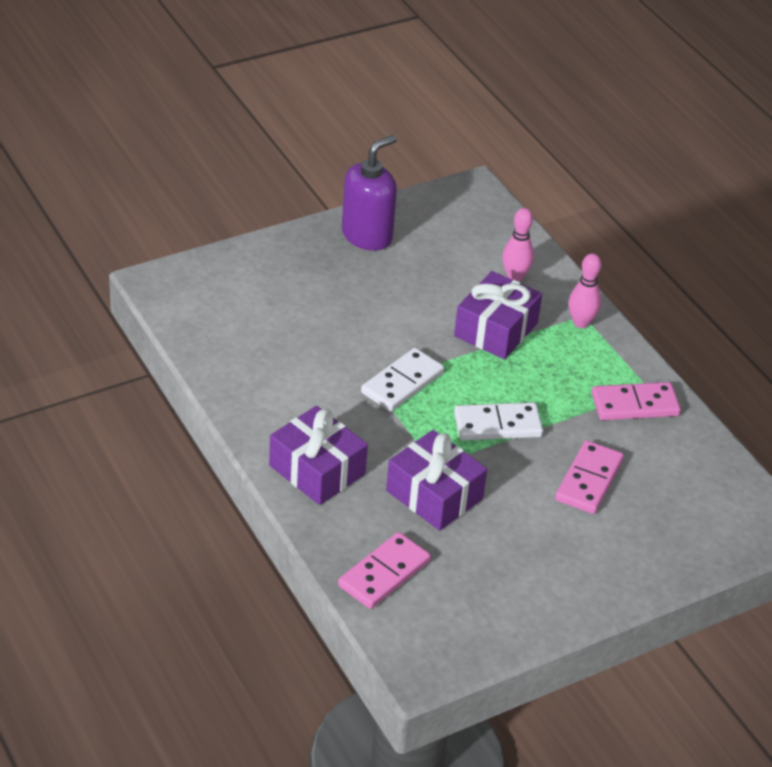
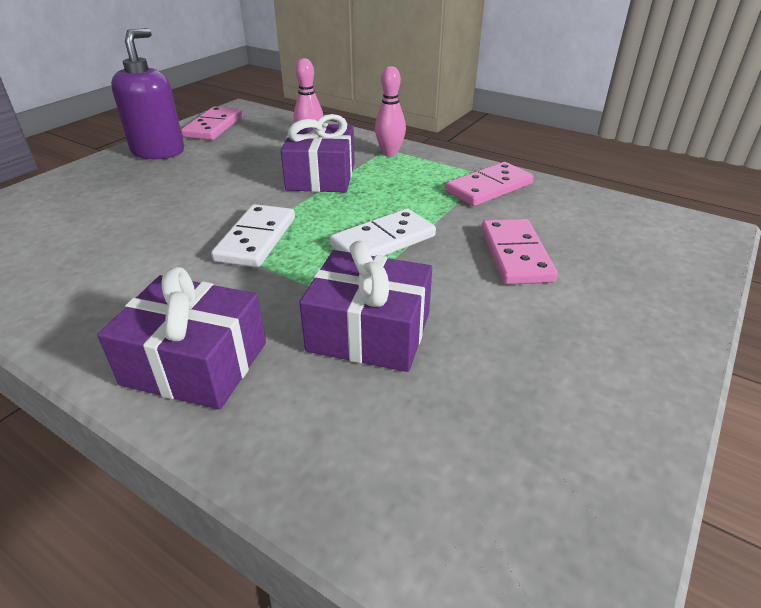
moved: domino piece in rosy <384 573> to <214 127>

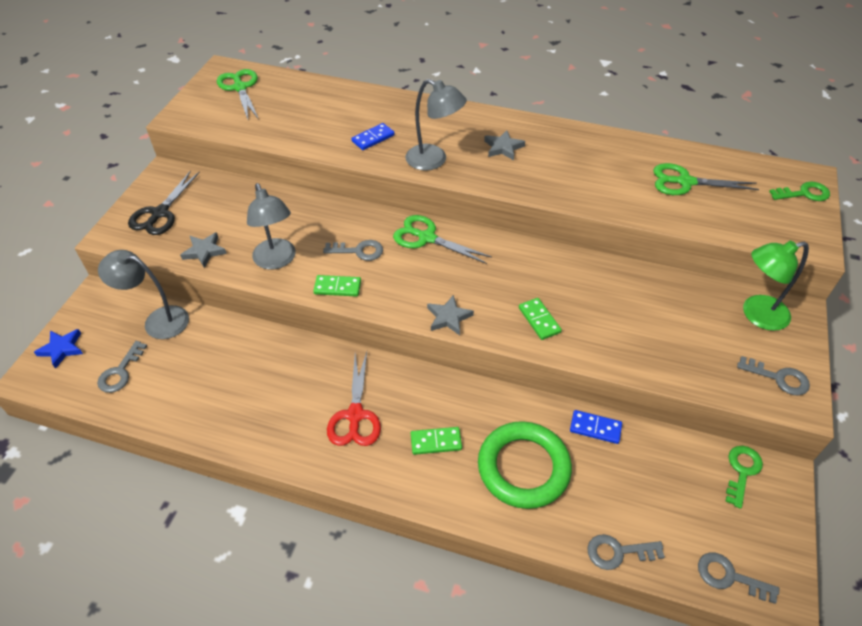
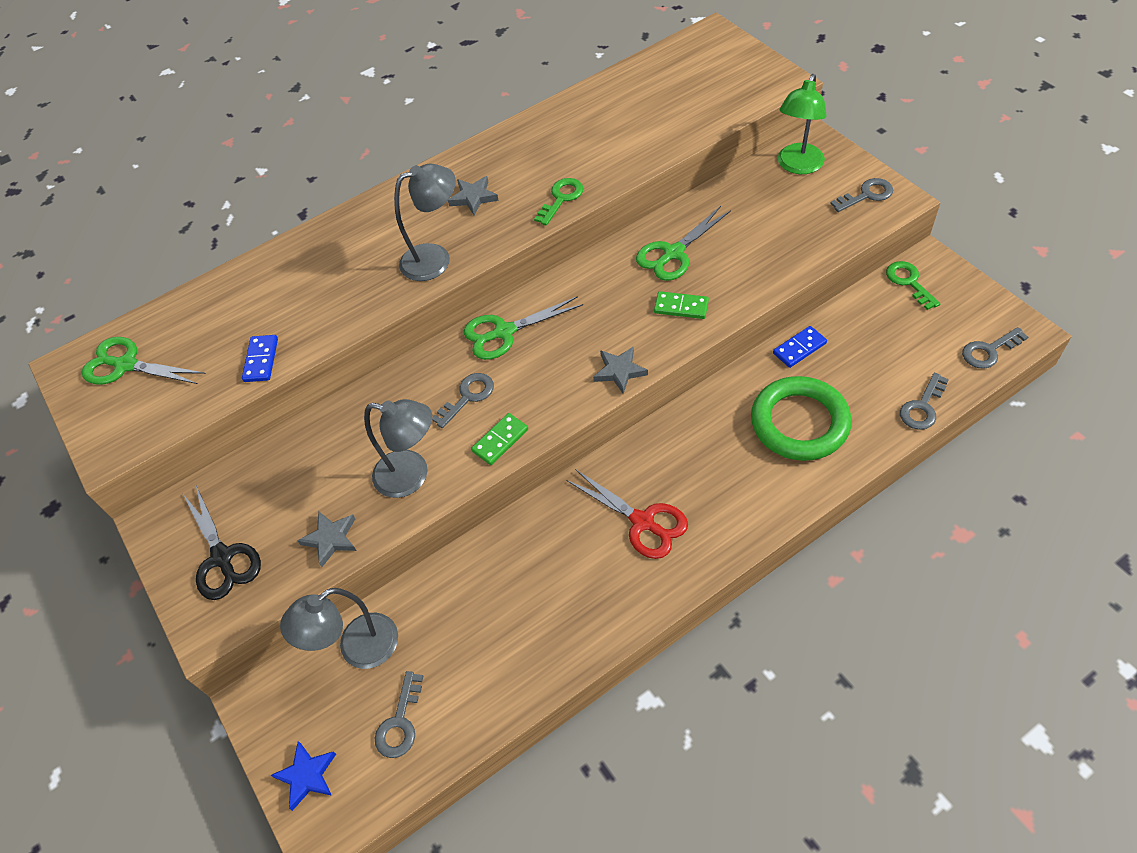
removed: domino piece in leaf-green <436 442>
moved: domino piece in royal blue <373 138> to <261 360>; pair of scissors in leaf-green <685 182> to <673 253>; key in leaf-green <804 193> to <561 199>
turned: key in gray <120 372> = <400 722> 45 degrees clockwise

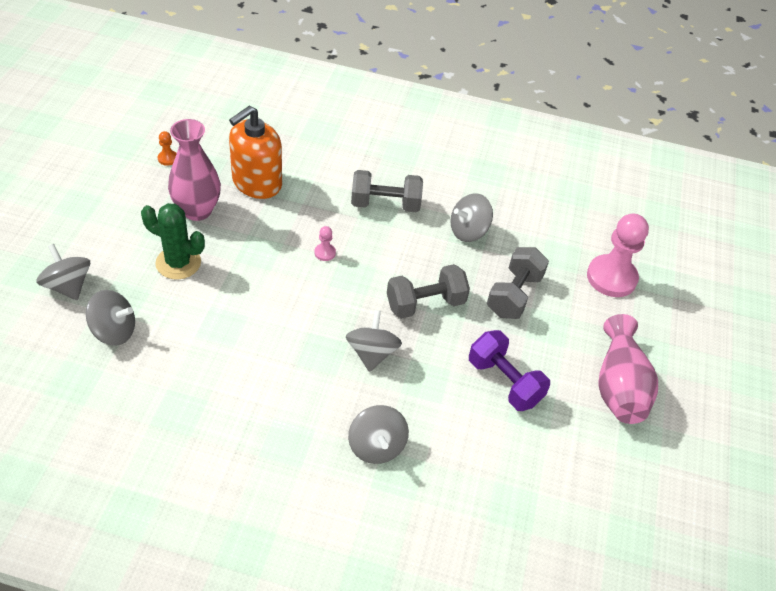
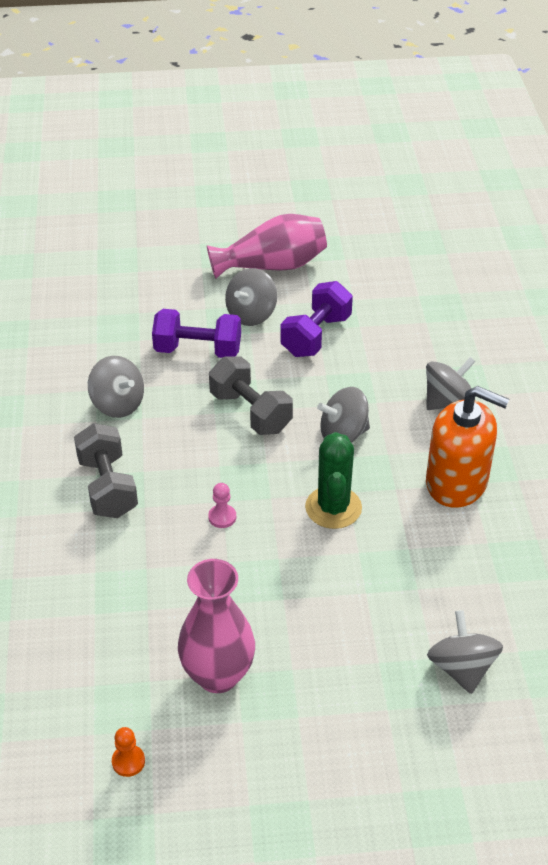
removed: chess pawn in rosy <611 277>
moved: spinning top in gray <68 286> to <251 314>; prickly plant in leaf-green <178 263> to <333 508>; soap dispenser in bright orange <256 182> to <457 482>
recoloured: free weight in gray <514 295> to free weight in violet <198 350>

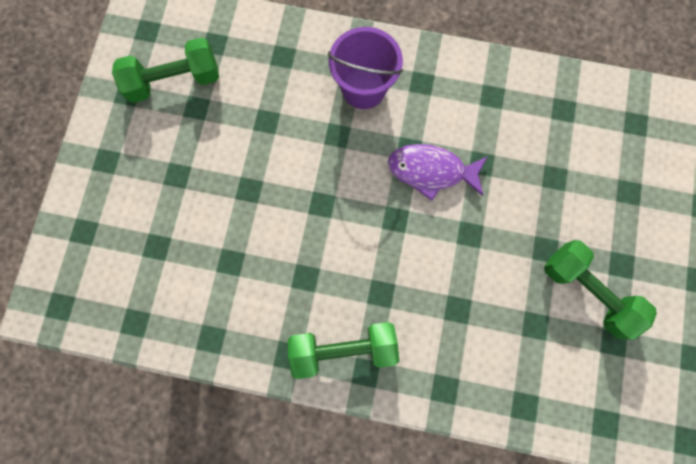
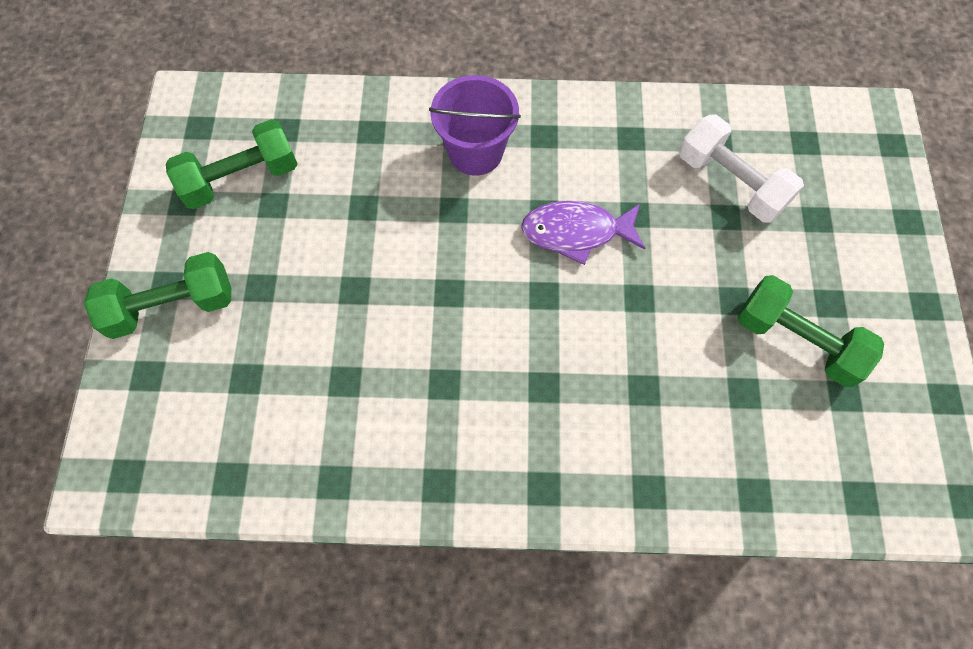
added: free weight in snow-white <730 182>
moved: free weight in leaf-green <343 348> to <172 306>

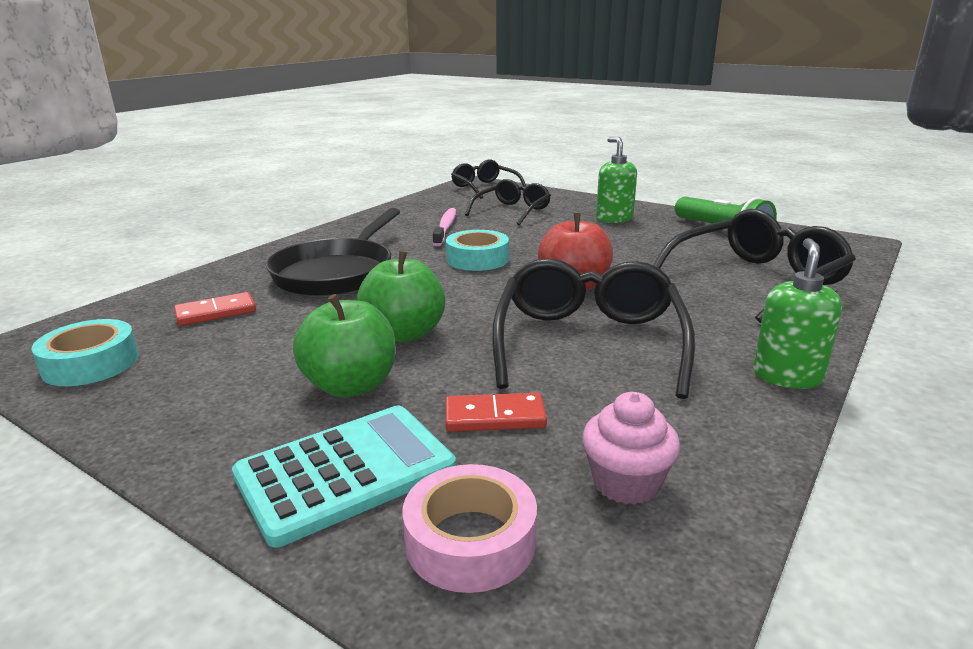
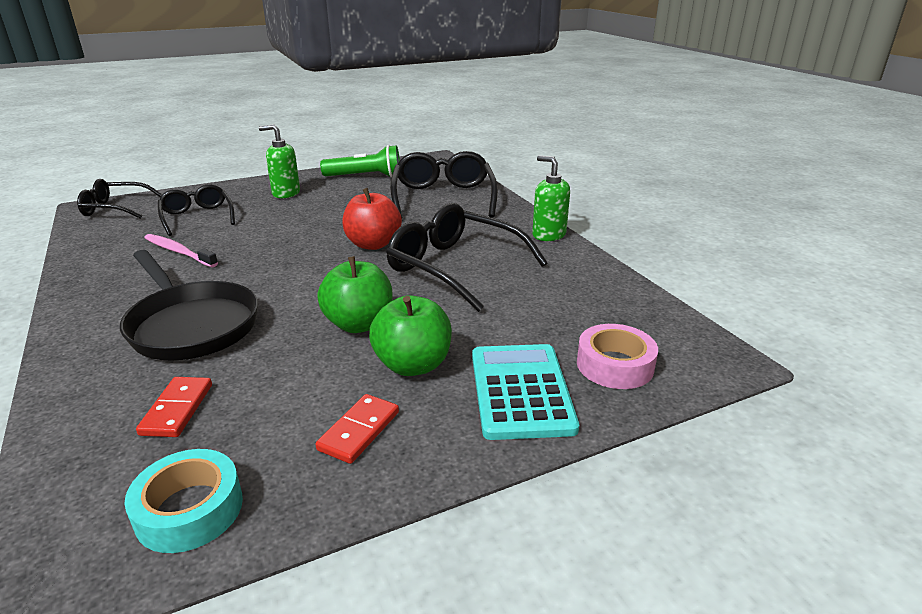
removed: roll of tape in turquoise <477 259>; cupcake in rosy <626 483>
moved: domino piece in scarlet <495 417> to <359 431>

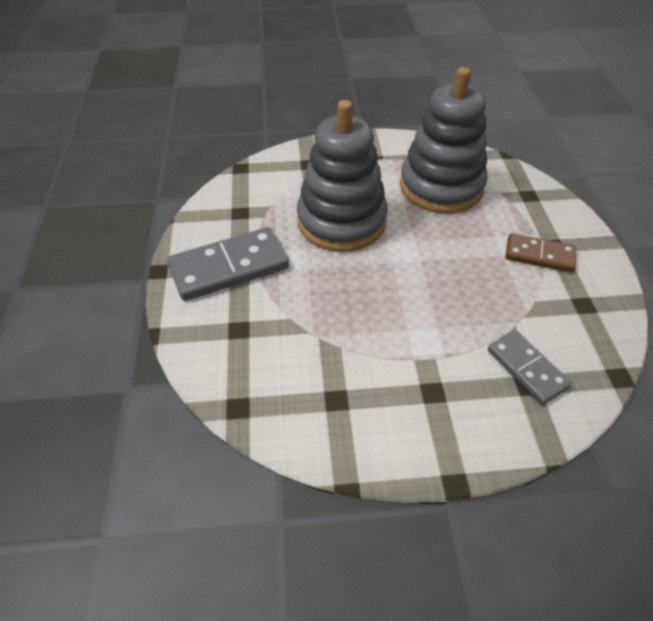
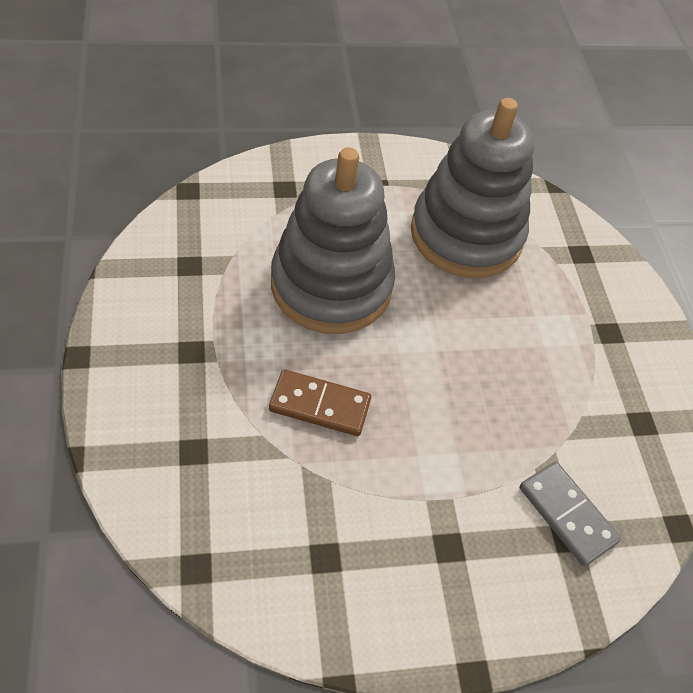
removed: domino piece in gray <229 267>
moved: domino piece in russet <539 255> to <320 405>

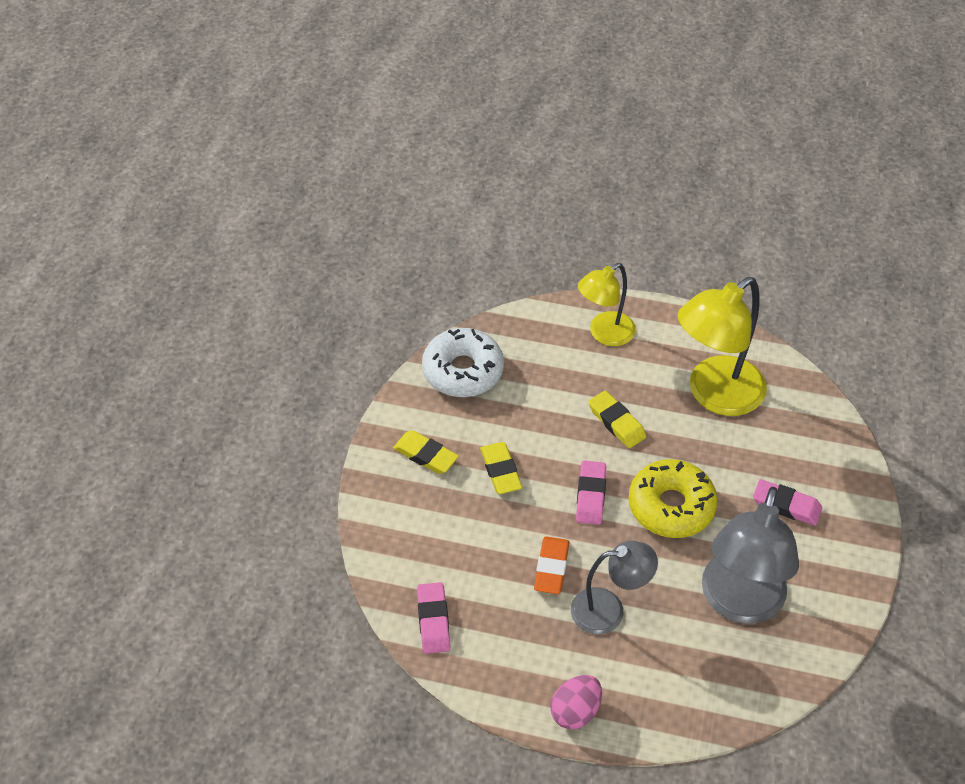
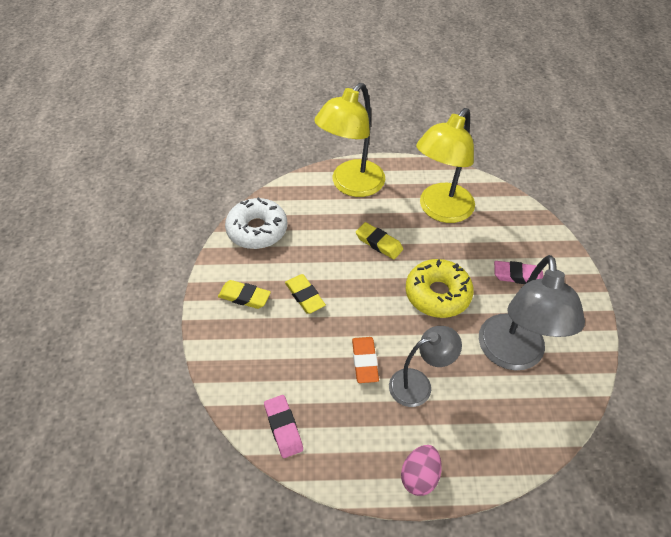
removed: gum eraser in rosy <591 495>
resized: lamp in golden <604 334> = <351 185> x1.62

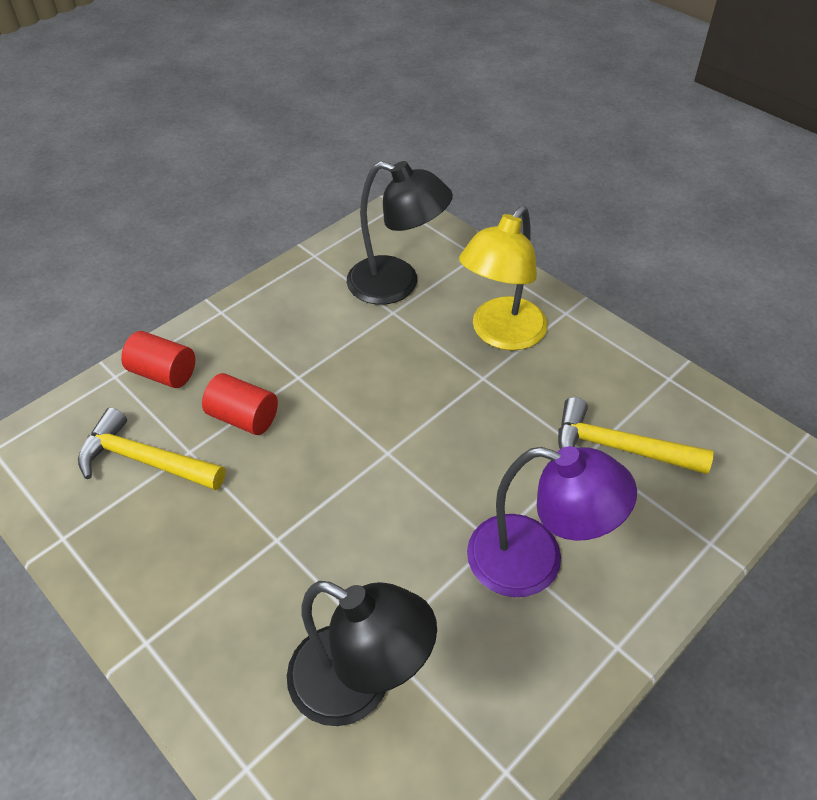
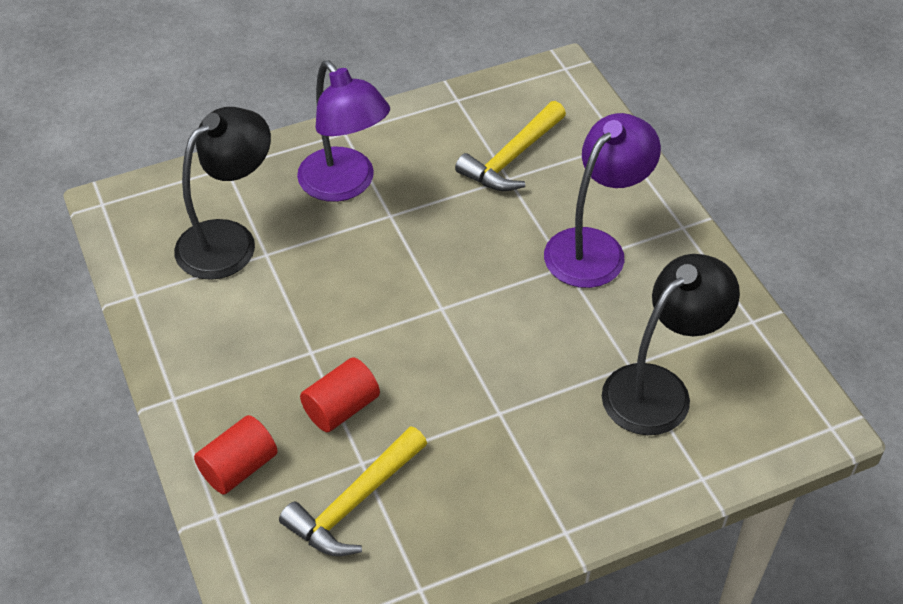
recoloured: lamp in golden <501 334> to lamp in violet <345 185>

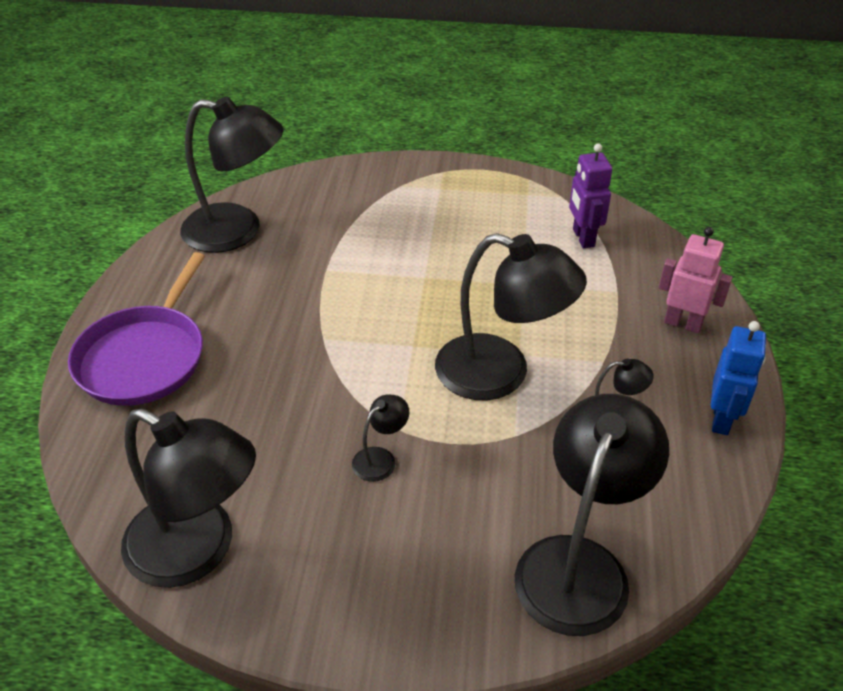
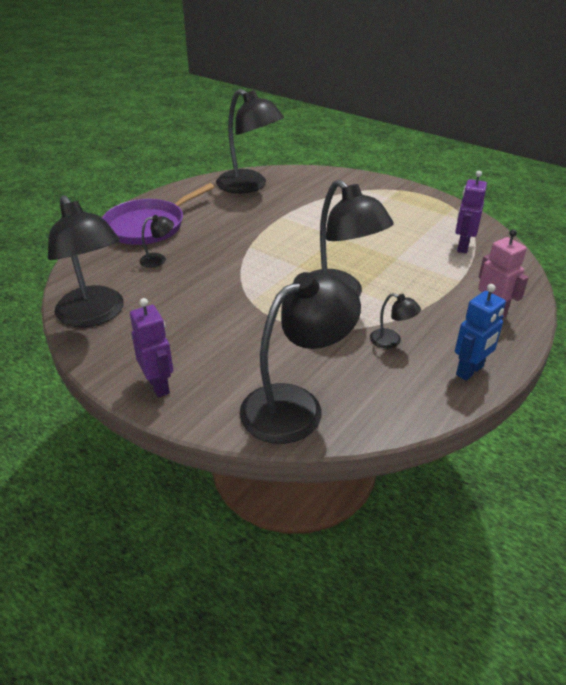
added: robot in violet <159 385>
moved: lamp in black <380 458> to <158 259>

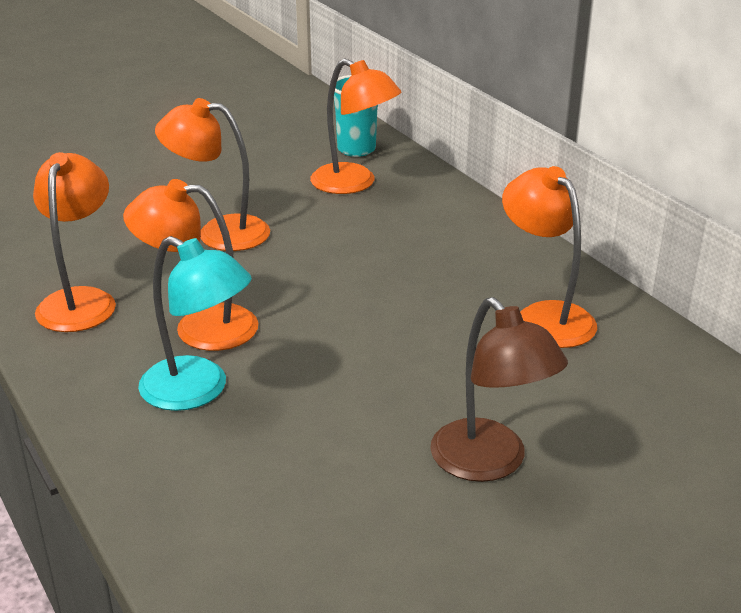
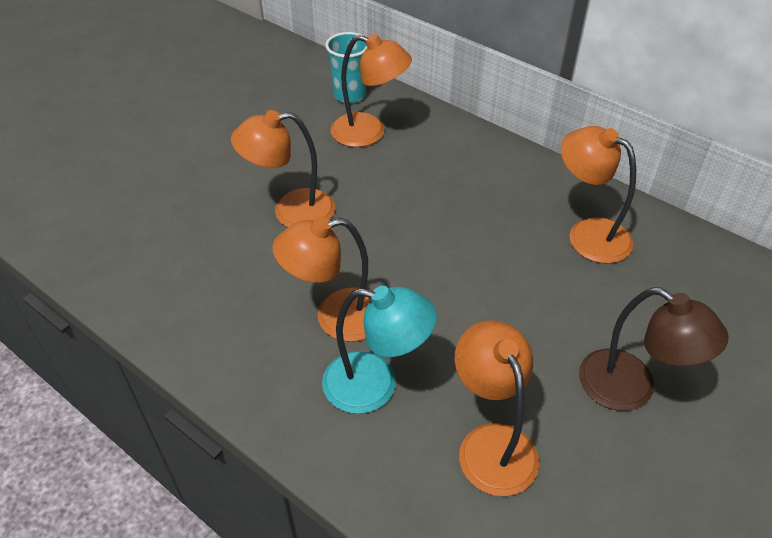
moved: lamp in bright orange <81 300> to <491 443>

